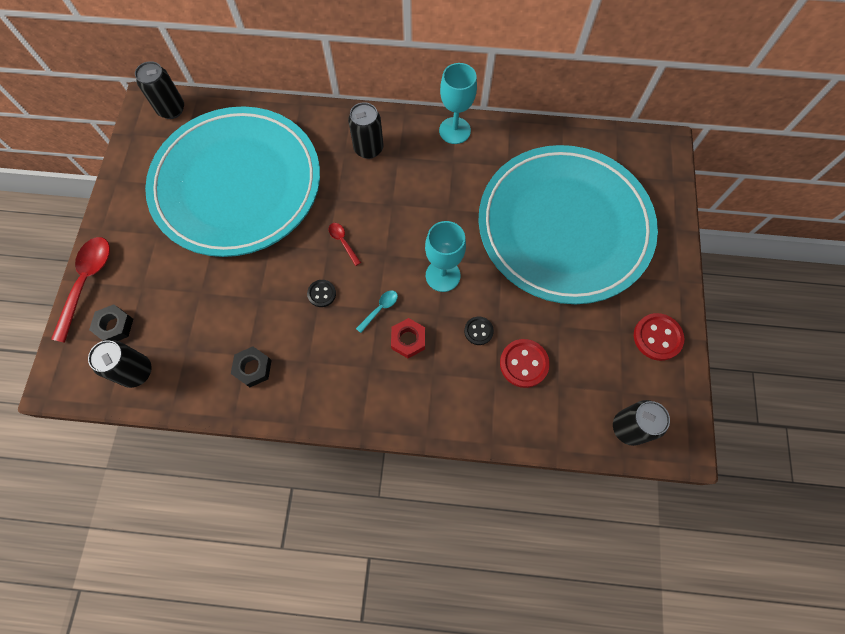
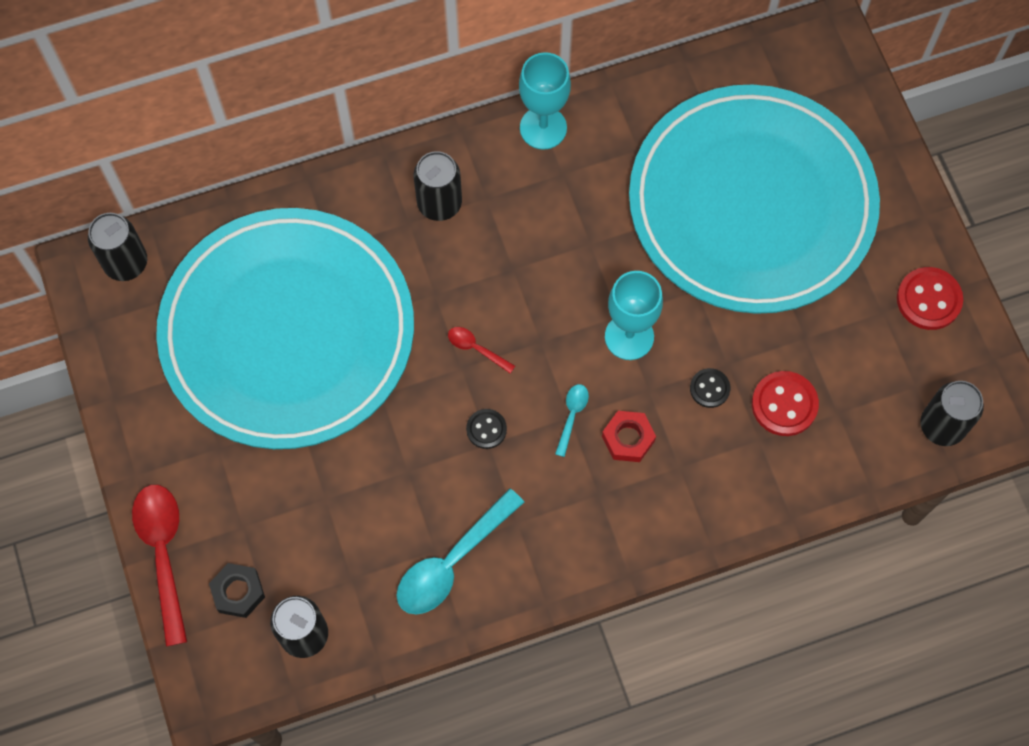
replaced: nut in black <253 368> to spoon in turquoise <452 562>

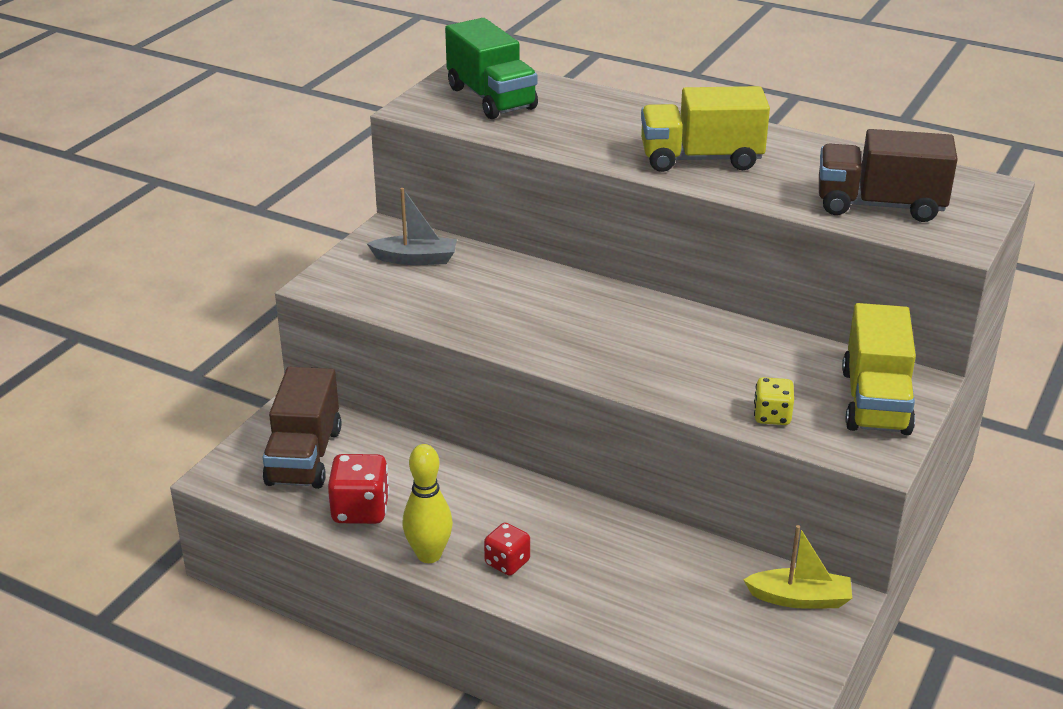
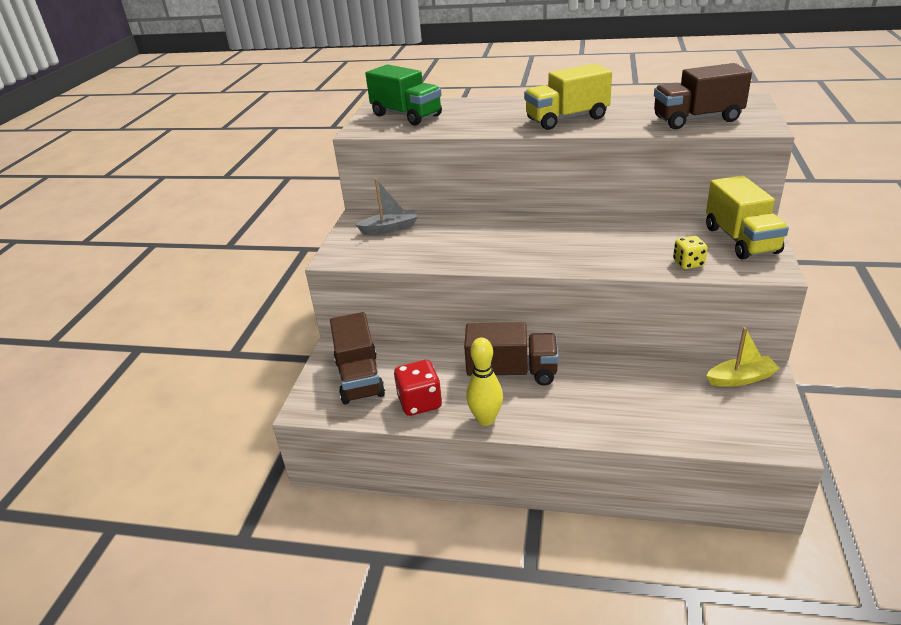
removed: dice in scarlet <507 562>
added: toy truck in russet <512 373>

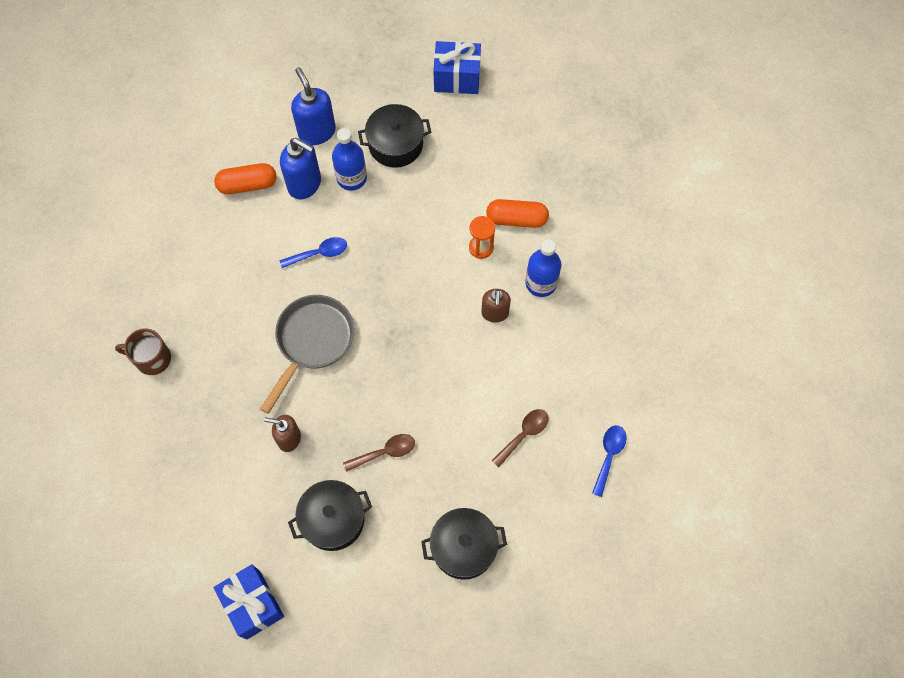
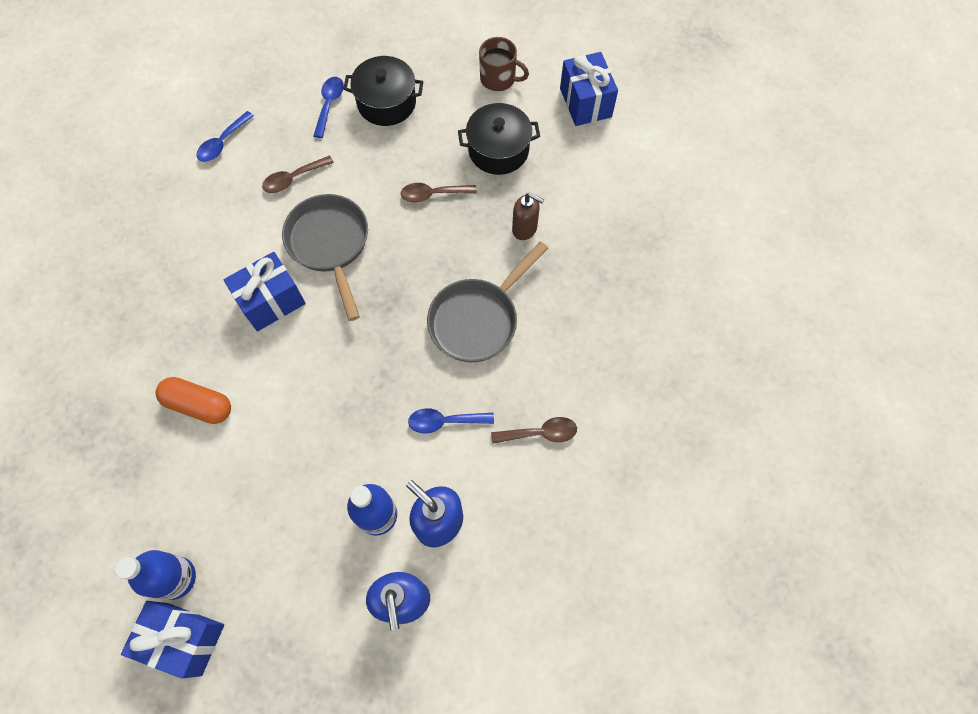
removed: pill shape in bright orange <247 185>; pot in black <395 144>; sandglass in bright orange <481 247>
added: skillet in gray <330 245>; spoon in royal blue <329 105>; spoon in russet <540 433>
moved: coffee mug in russet <152 358> to <498 79>; flask in royal blue <541 283> to <176 578>
replaced: soap dispenser in russet <495 313> to wrapped gift in royal blue <271 301>

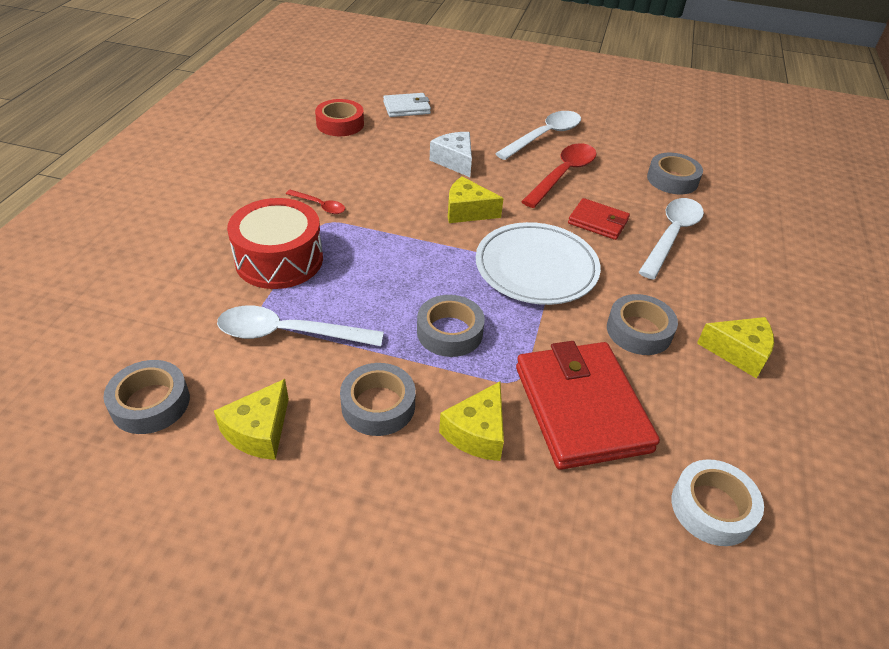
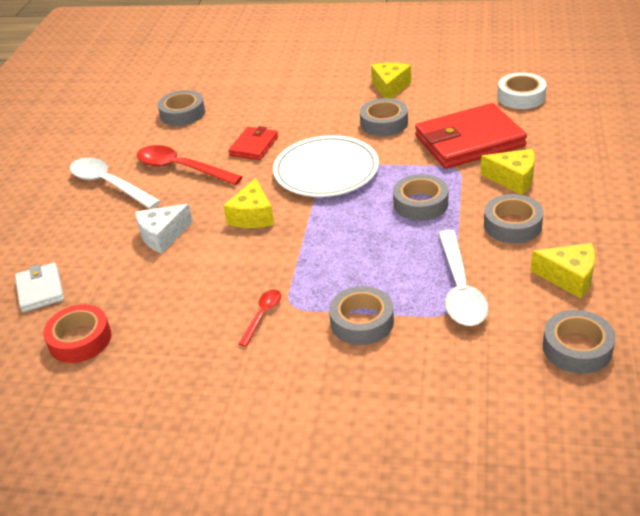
removed: spoon in snow-white <671 235>
replaced: toy drum in scarlet <279 260> to roll of tape in gray <362 322>

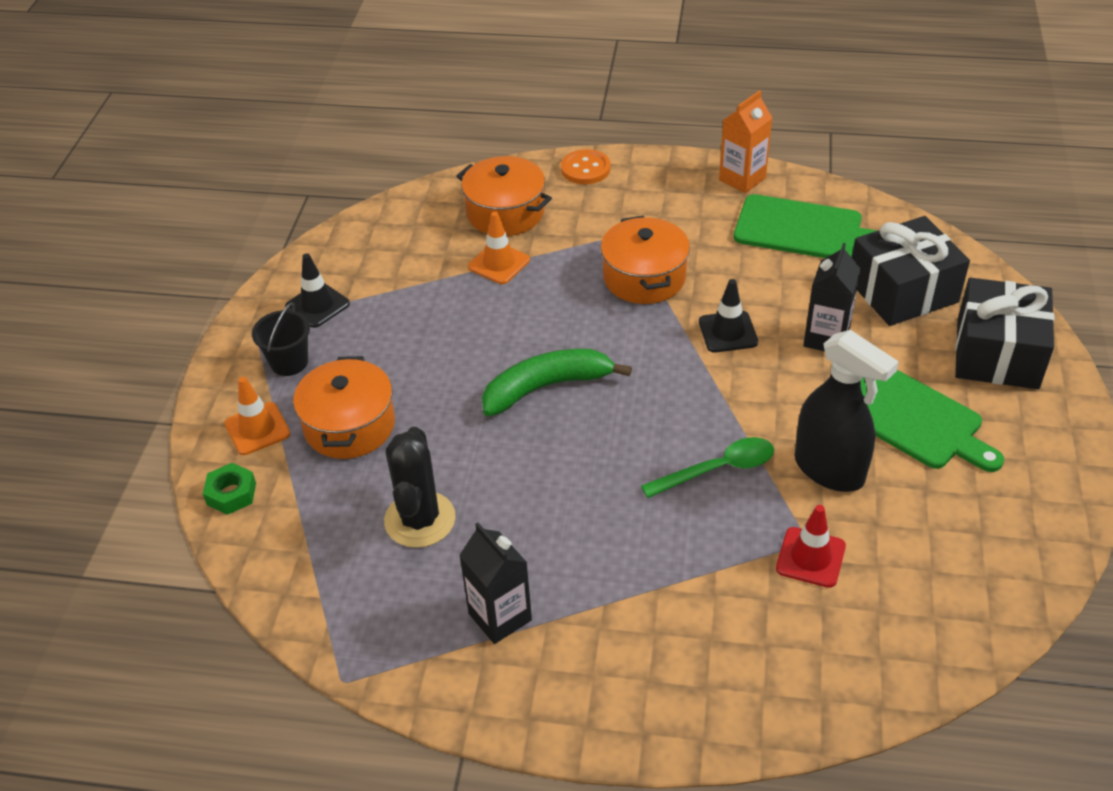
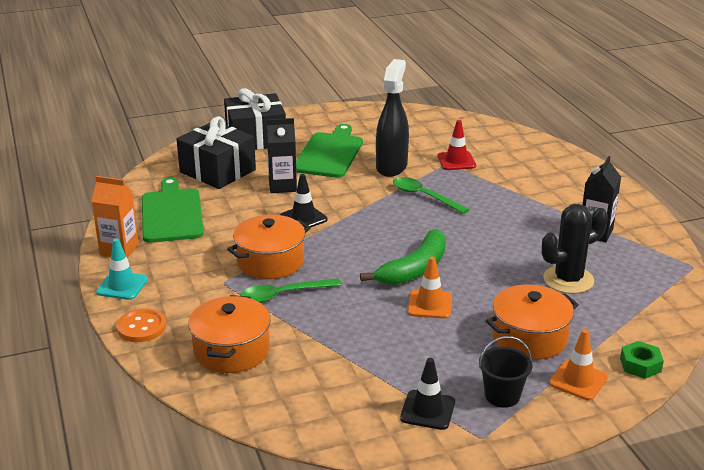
added: road cone in turquoise <122 286>; spoon in leaf-green <283 295>
moved: road cone in bright orange <499 263> to <430 305>
turned: toy banana in leaf-green <546 387> = <414 269> 90 degrees counterclockwise

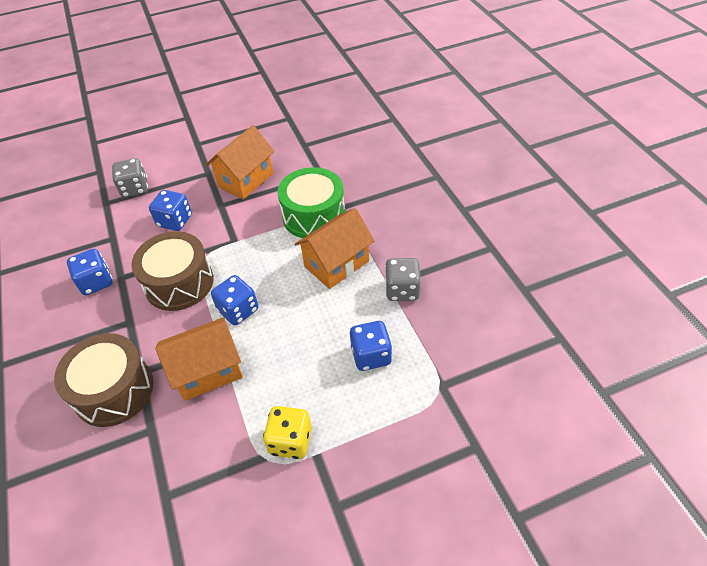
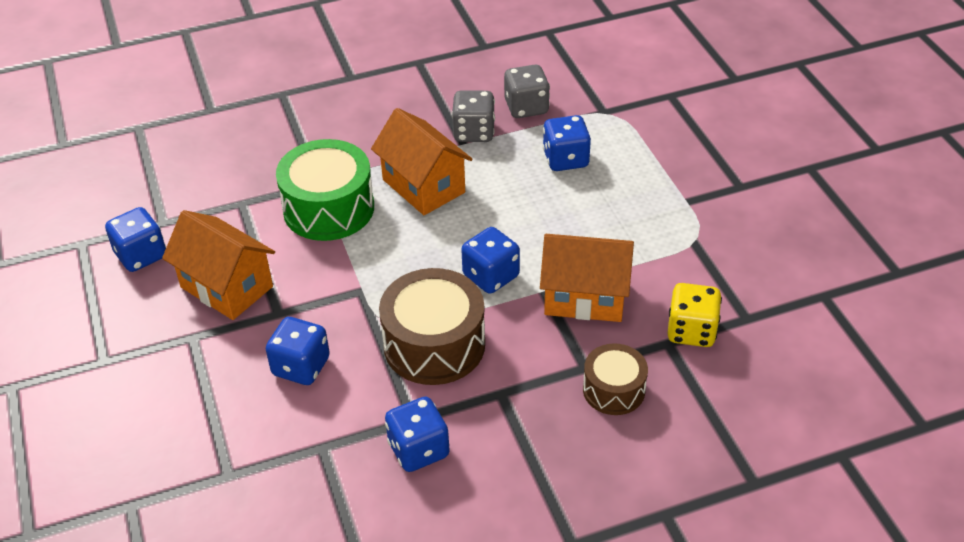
added: dice in royal blue <141 255>
moved: dice in gray <135 189> to <526 107>; dice in golden <290 441> to <691 331>
turned: house in bright orange <208 371> = <585 297> 60 degrees counterclockwise
resized: toy drum in russet <114 390> = <613 390> x0.59

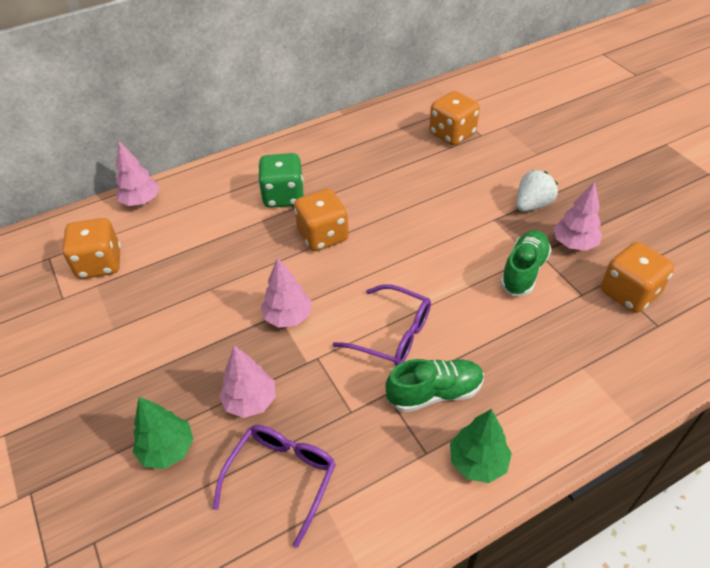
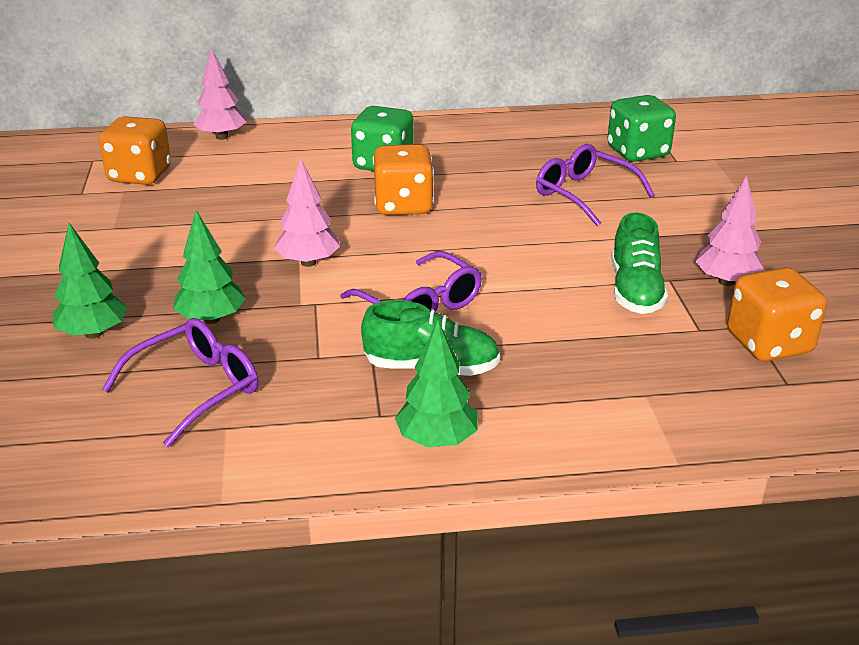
removed: strawberry in snow-white <532 205>
added: eyeglasses in violet <584 194>
recoloured: fir tree in rosy <250 401> to fir tree in leaf-green <211 319>; dice in bright orange <452 134> to dice in leaf-green <637 152>
turned: sneaker in leaf-green <523 271> = <635 291> 135 degrees clockwise

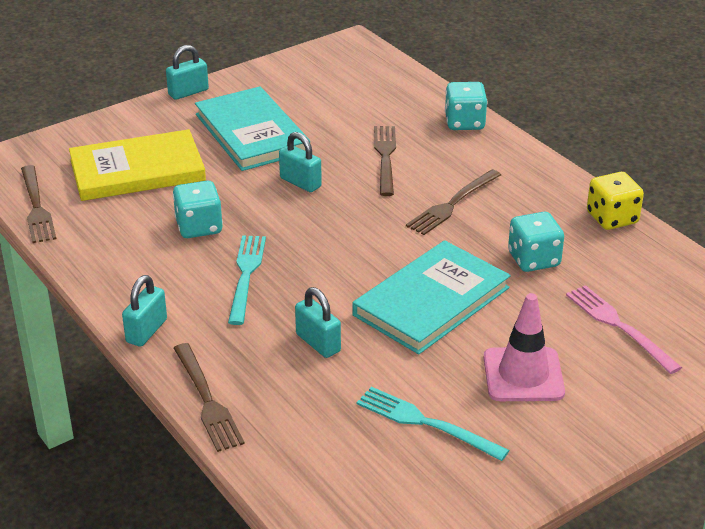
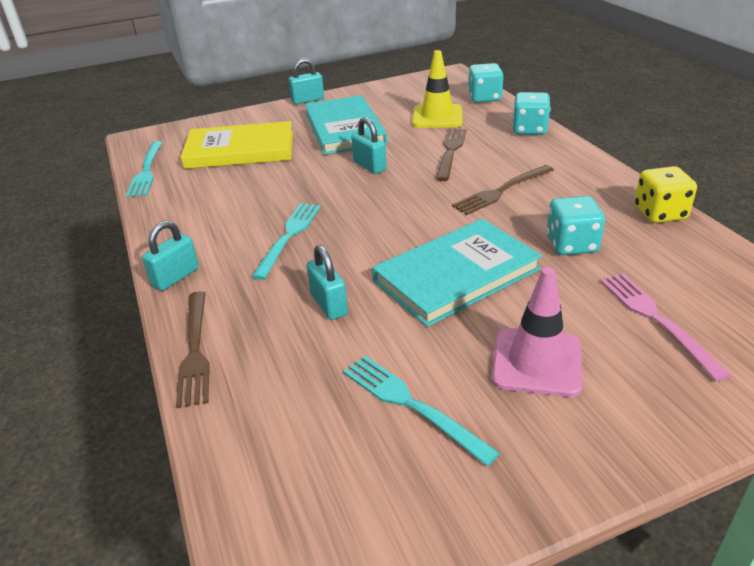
added: road cone in golden <437 117>
moved: dice in turquoise <199 227> to <484 98>
recoloured: table fork in russet <37 208> to table fork in turquoise <146 171>

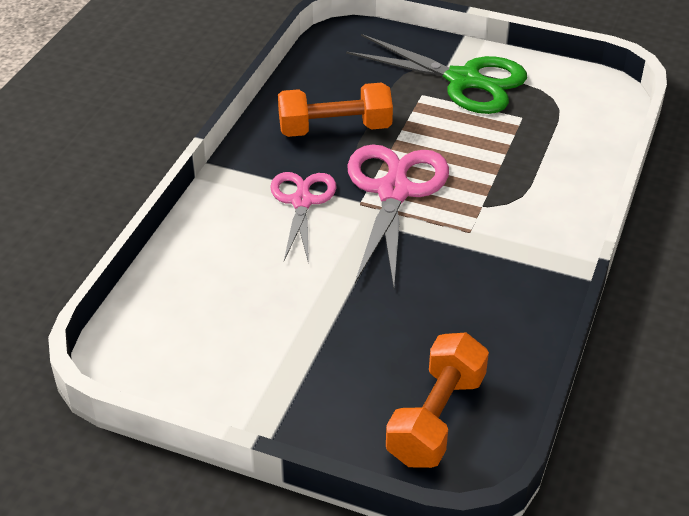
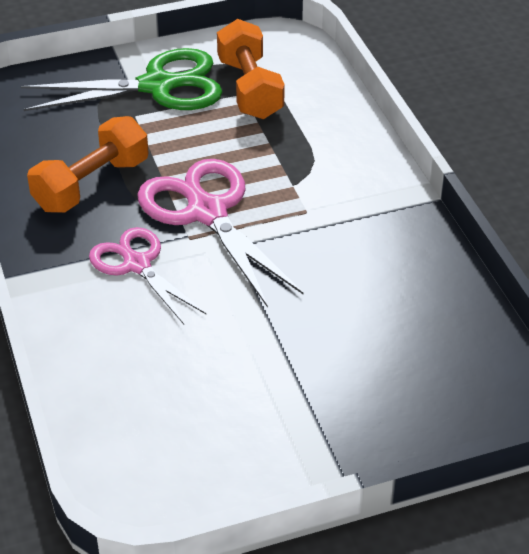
moved: free weight in bright orange <436 418> to <250 89>

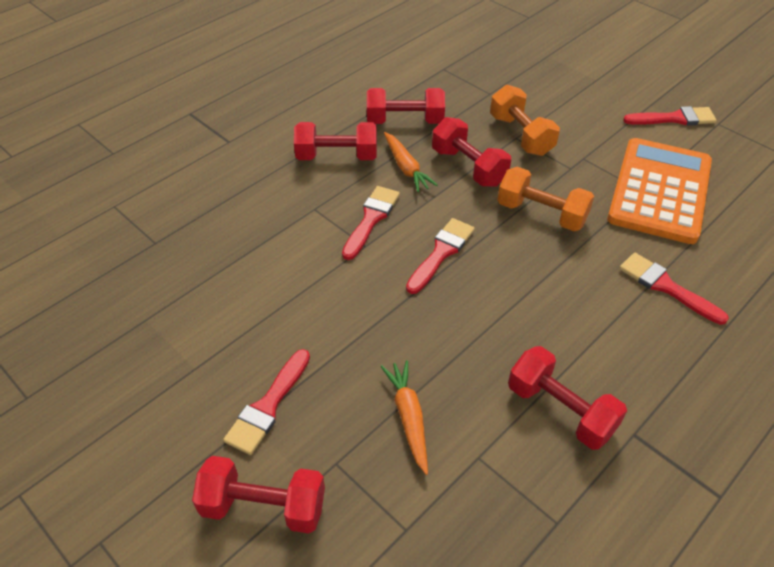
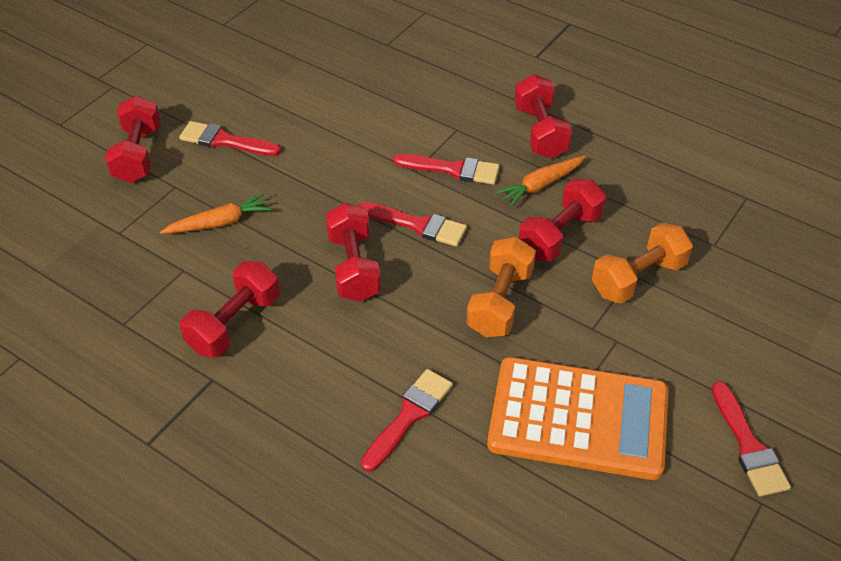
moved: free weight in scarlet <405 121> to <354 267>

